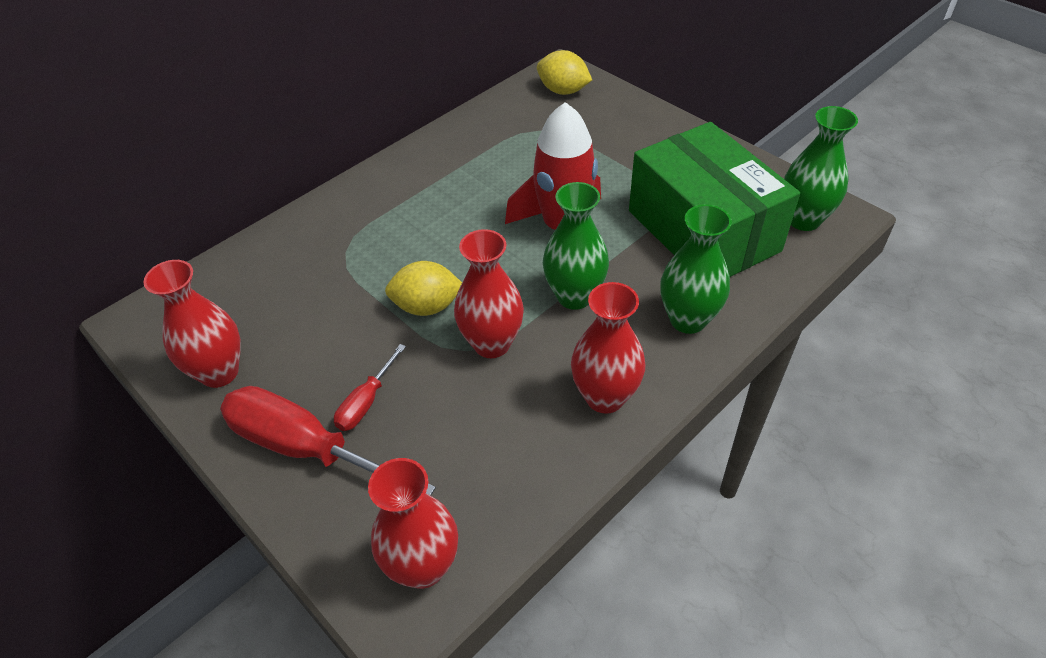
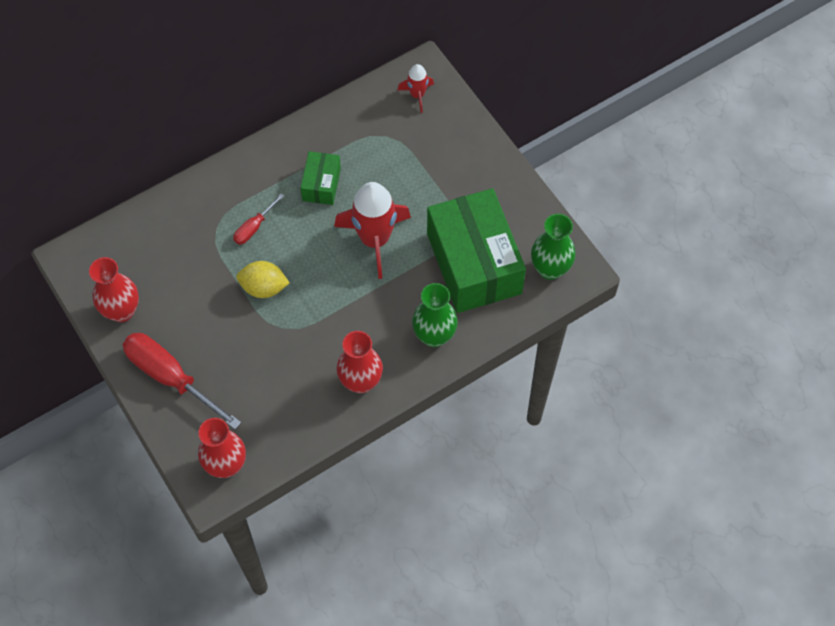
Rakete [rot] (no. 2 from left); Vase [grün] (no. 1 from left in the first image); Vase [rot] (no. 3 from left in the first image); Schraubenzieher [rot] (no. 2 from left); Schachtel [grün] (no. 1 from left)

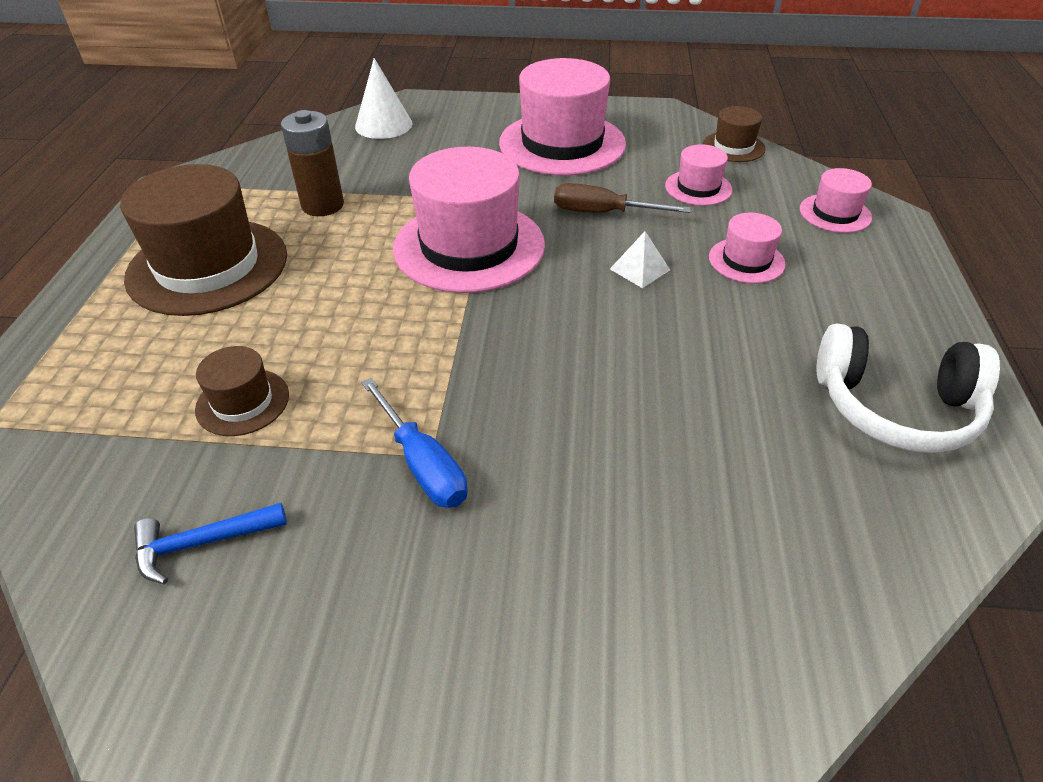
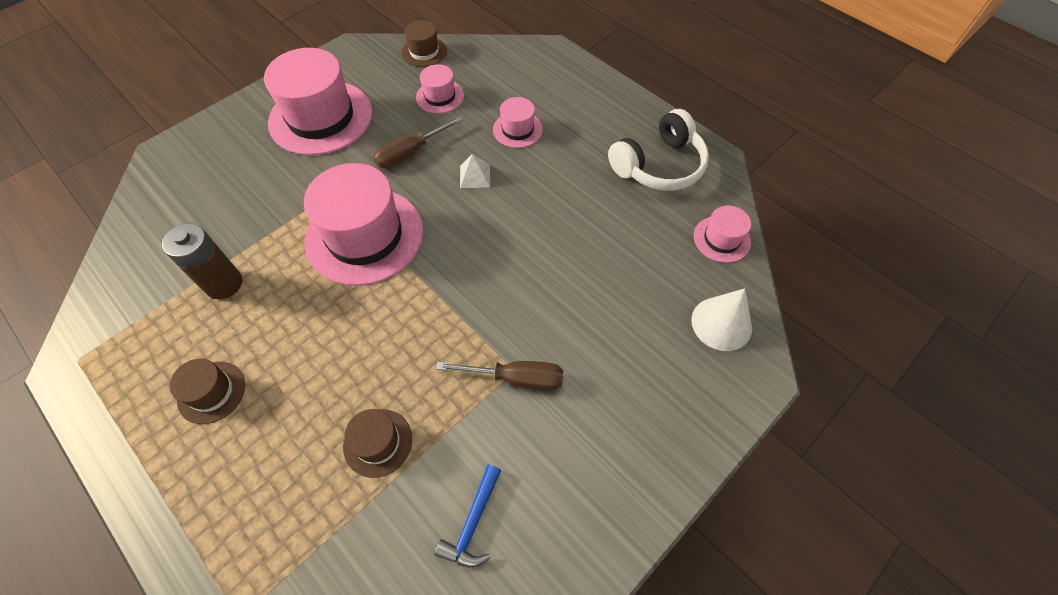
Kegel [weiß]; Hut [braun] (no. 1 from left); Hut [rosa] (no. 5 from left); Schraubenzieher [braun] (no. 2 from left)

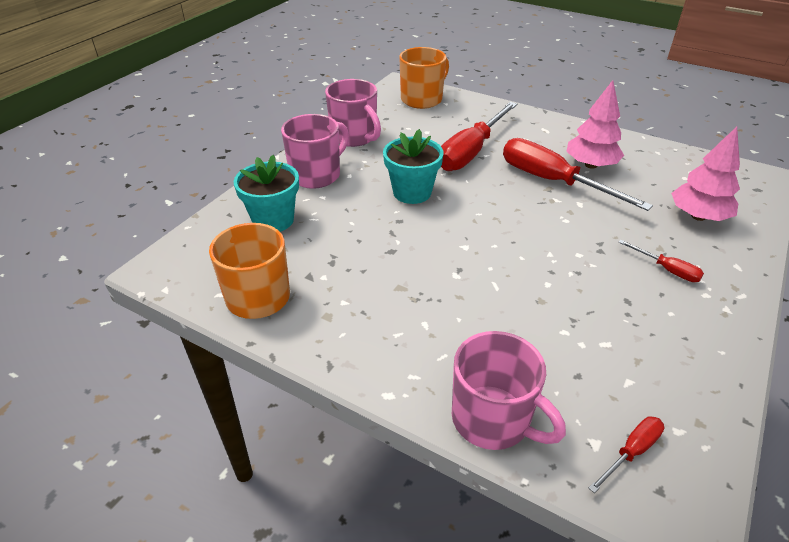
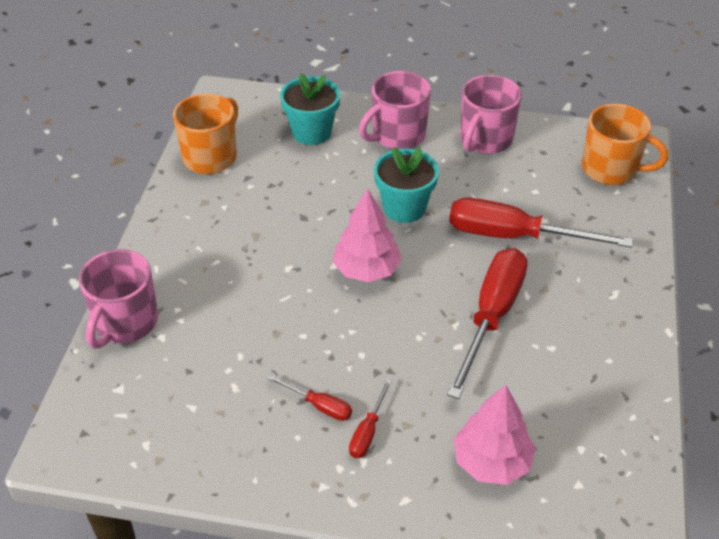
Baum [rosa] (no. 1 from left); Tasse [rosa] (no. 2 from left); Schraubenzieher [rot] (no. 1 from left)

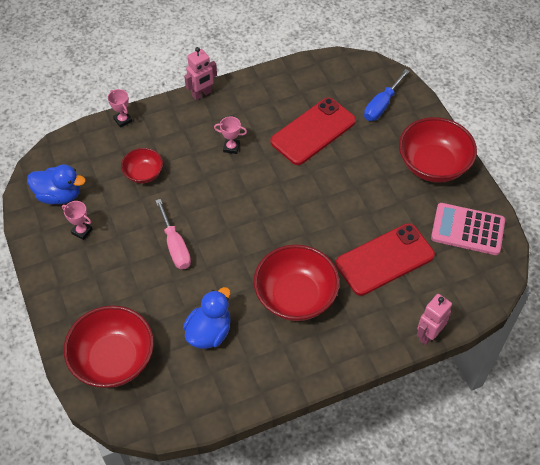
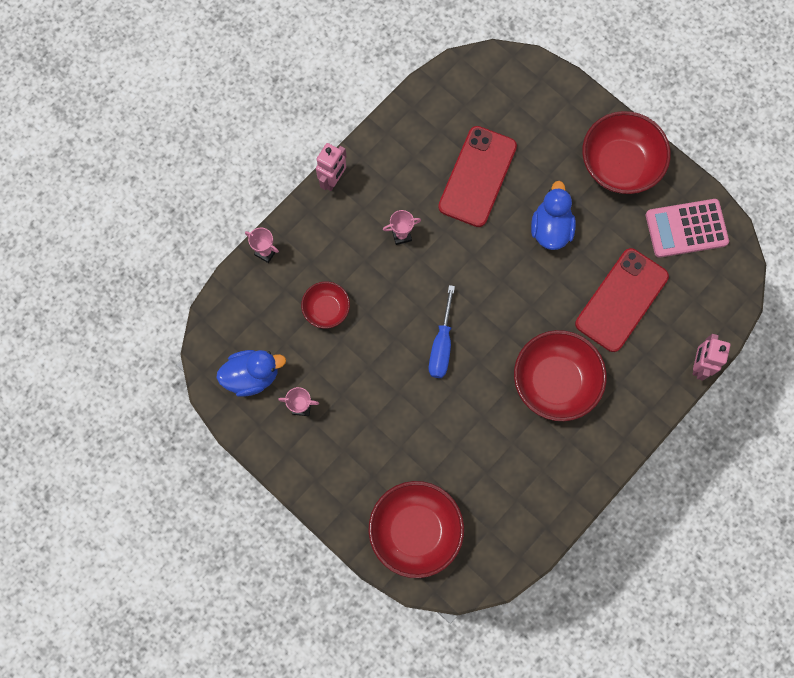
Schraubenzieher [blau]; Schraubenzieher [rosa]; Ente [blau] (no. 2 from left)

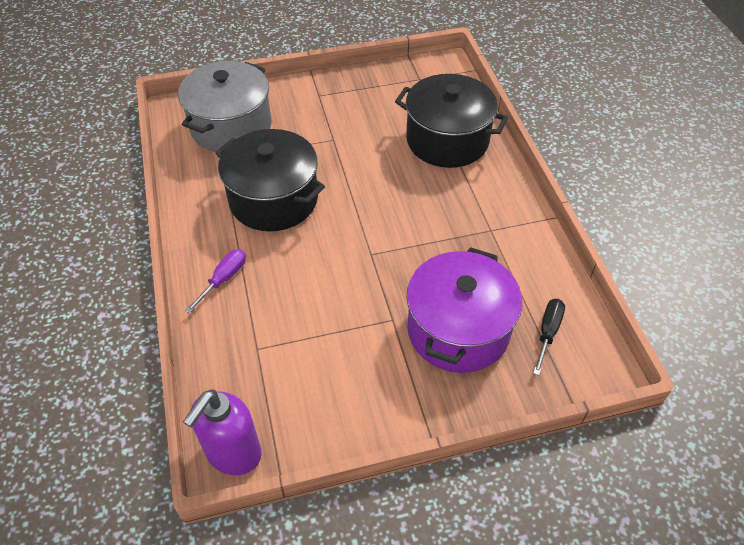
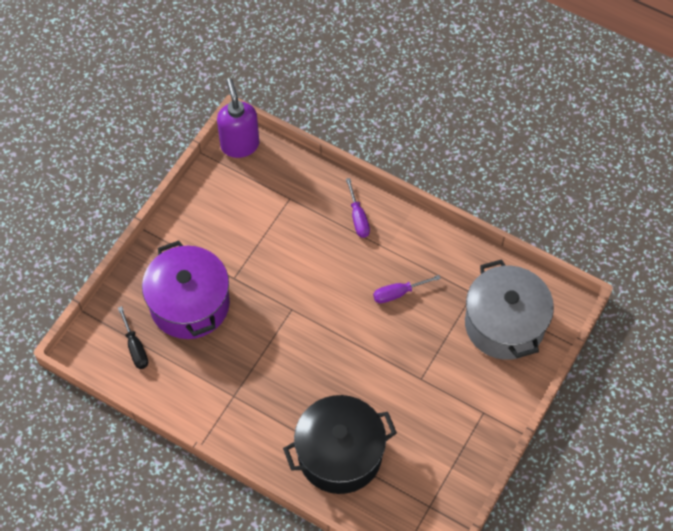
Schraubenzieher [lila] (no. 2 from left)

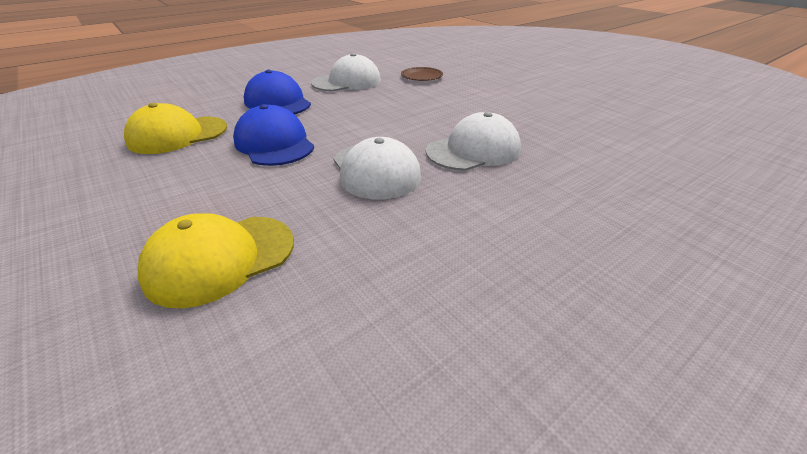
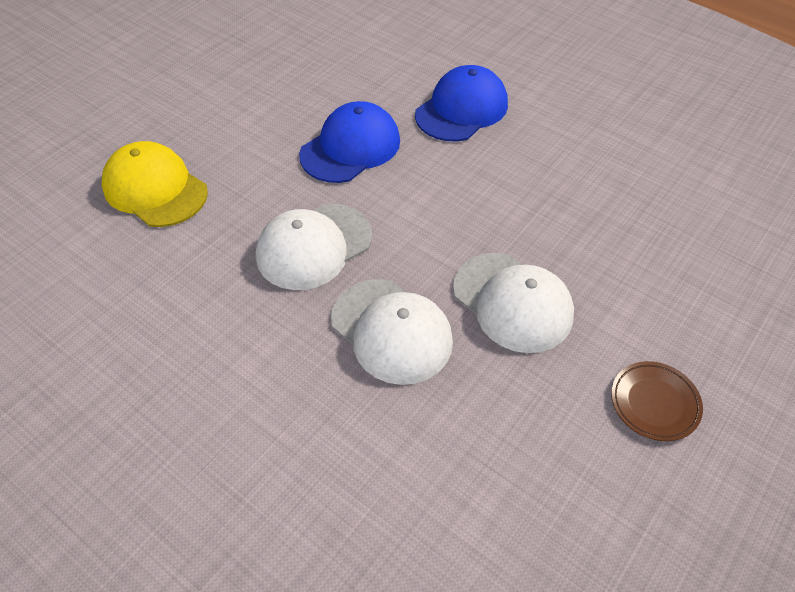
Kappe [weiß] (no. 3 from left); Teller [braun]; Kappe [gelb] (no. 1 from left in the first image)

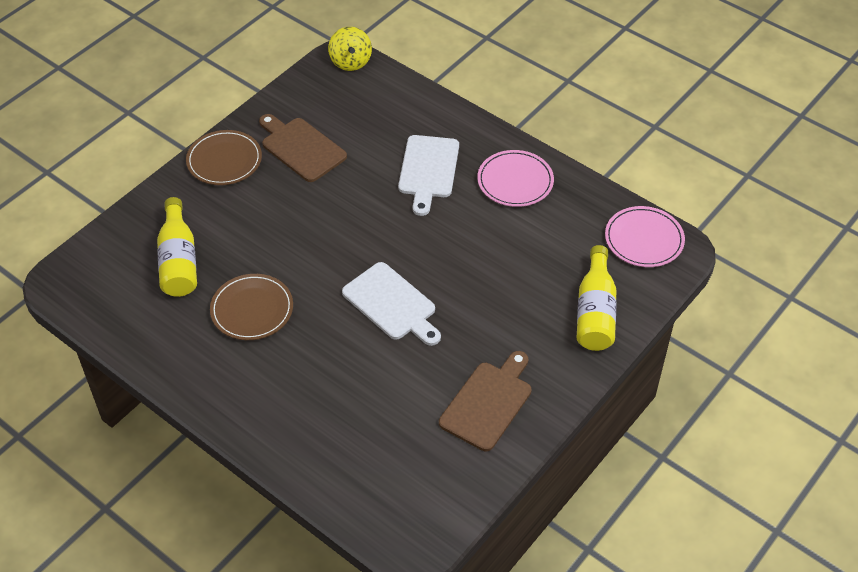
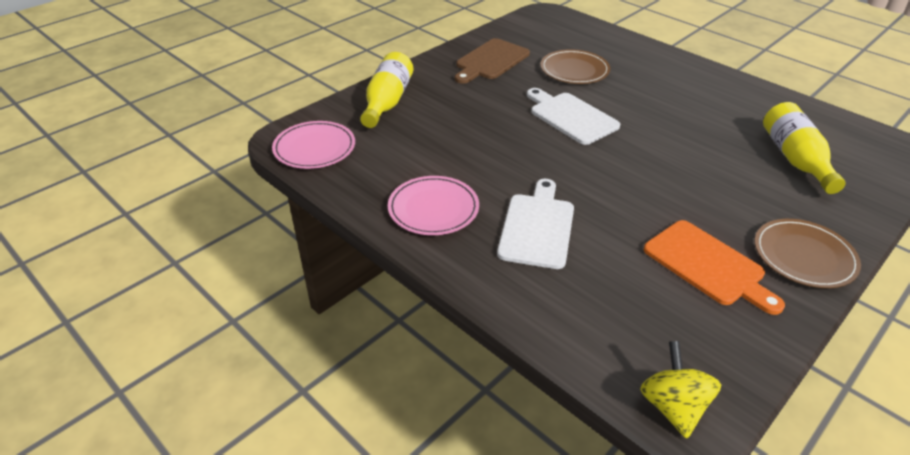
Schneidebrett [orange]; Teller [braun] (no. 1 from left)

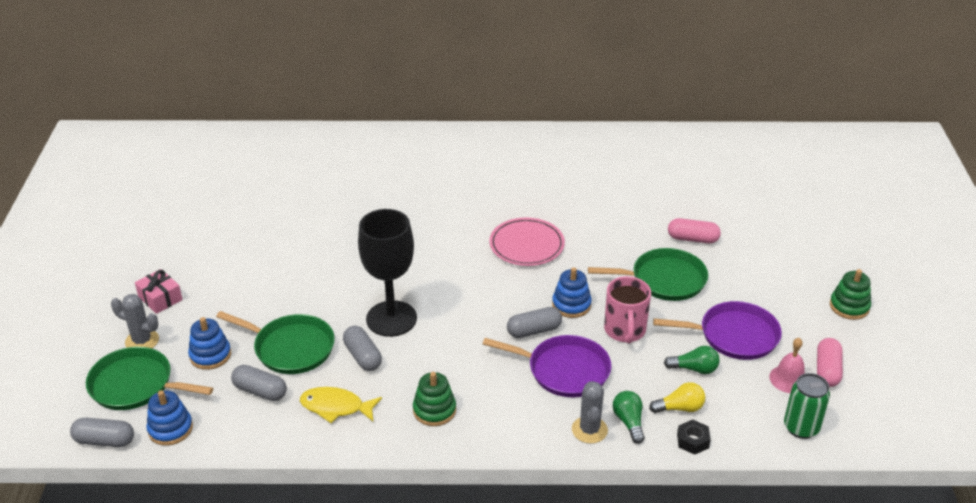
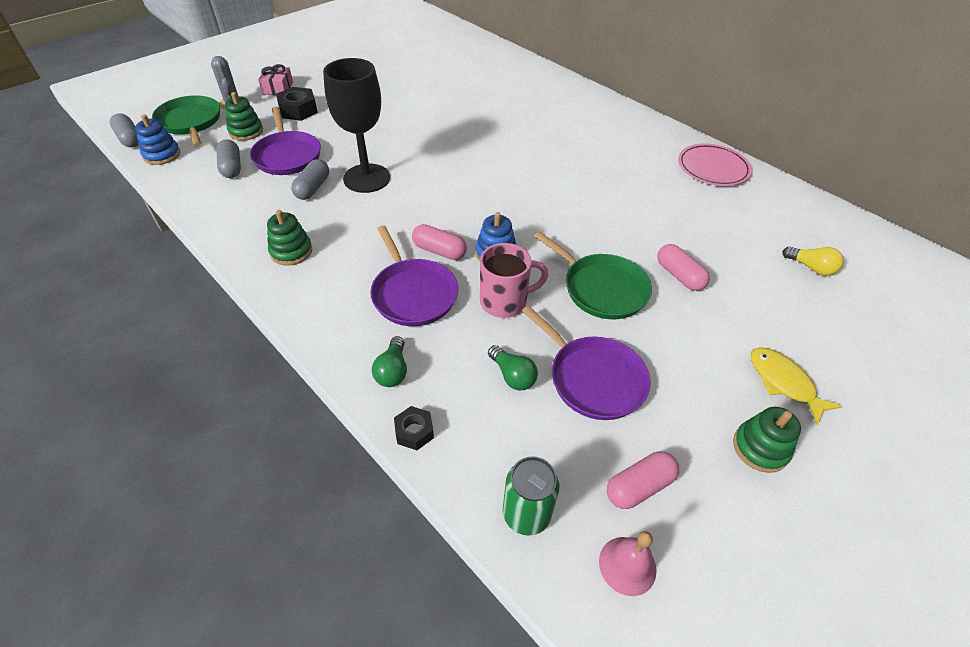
Teller [rosa]; Tasse [rosa]; Kapsel [rosa] (no. 1 from left); Pfanne [lila] (no. 1 from left); Stapelspielzeug [grün] (no. 1 from left); Glocke [rosa]; Kaktus [grau] (no. 2 from left in the first image); Glühbirne [gelb]; Fisch [gelb]; Glühbirne [grün] (no. 1 from left); Sechskantmutter [schwarz] (no. 1 from left)

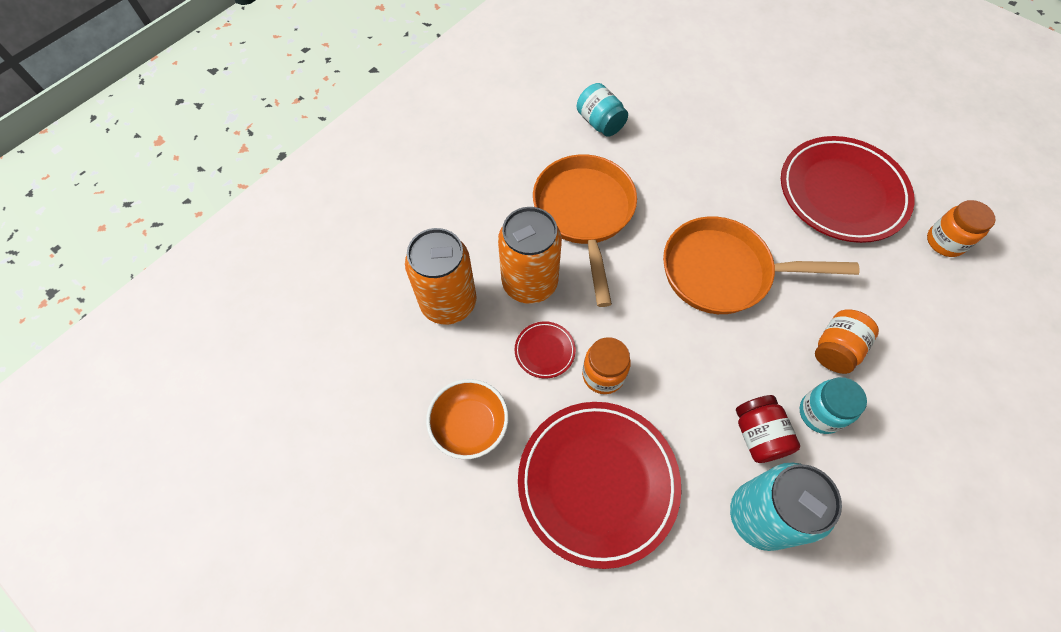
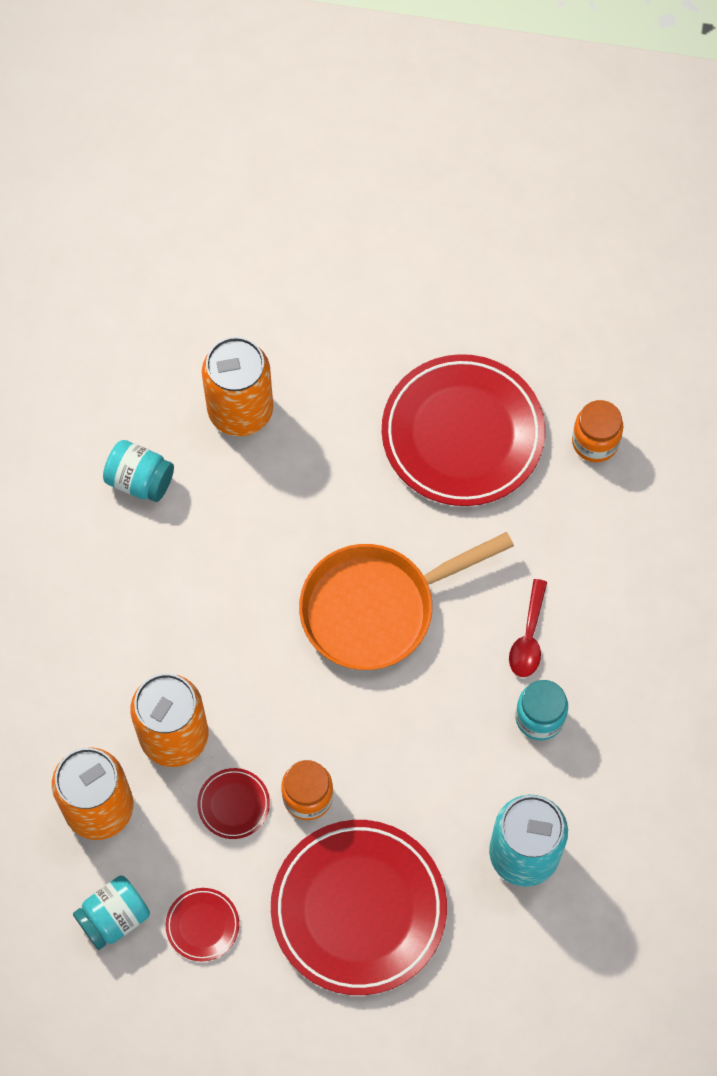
Pfanne [orange] (no. 1 from left in the first image); Löffel [rot]; Teller [rot] (no. 1 from left); Einmachglas [rot]; Dose [orange] (no. 3 from left); Einmachglas [türkis] (no. 1 from left)

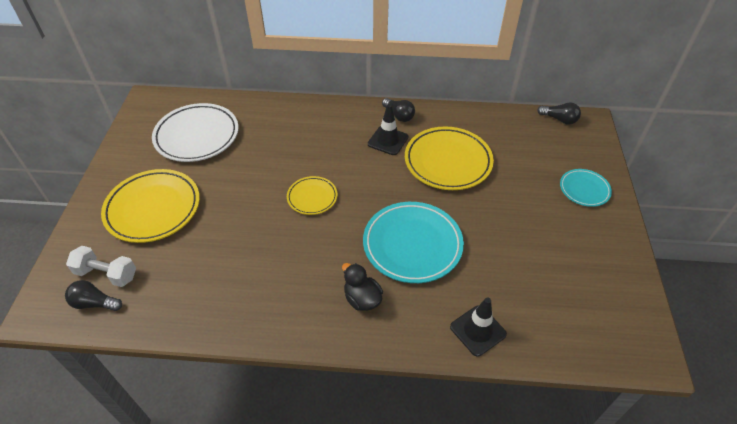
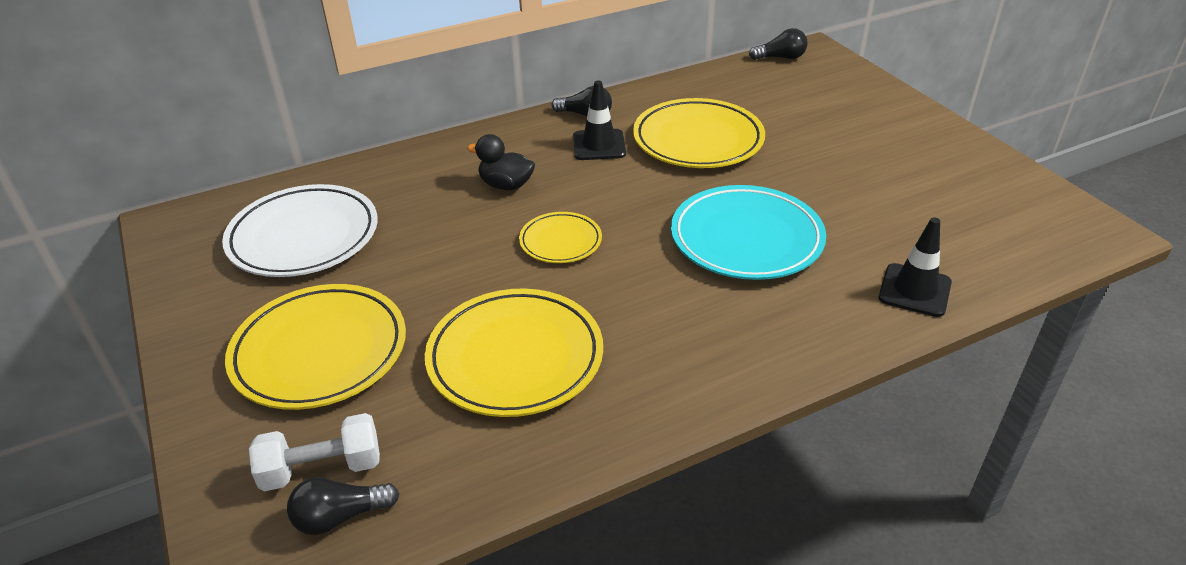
Teller [türkis] (no. 2 from left in the first image); Ente [schwarz]; Teller [gelb] (no. 2 from left)

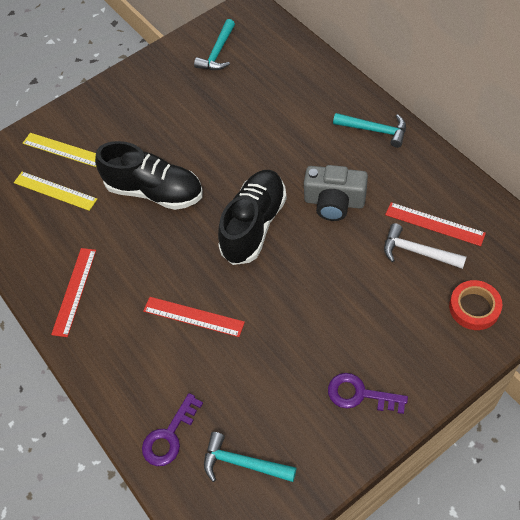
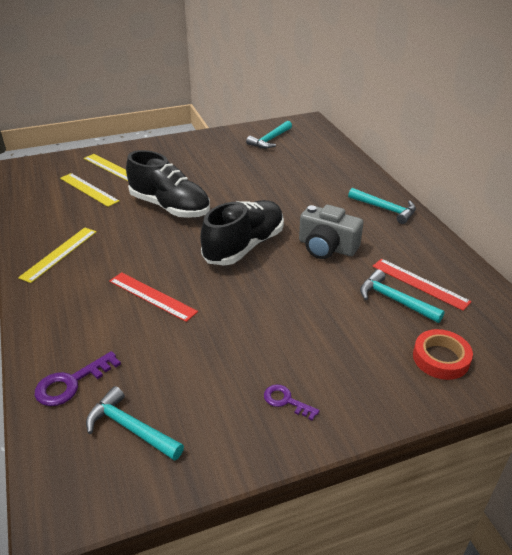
Hammer [türkis] (no. 4 from left); Lineal [gelb] (no. 1 from left); Schlüssel [lila] (no. 2 from left)

